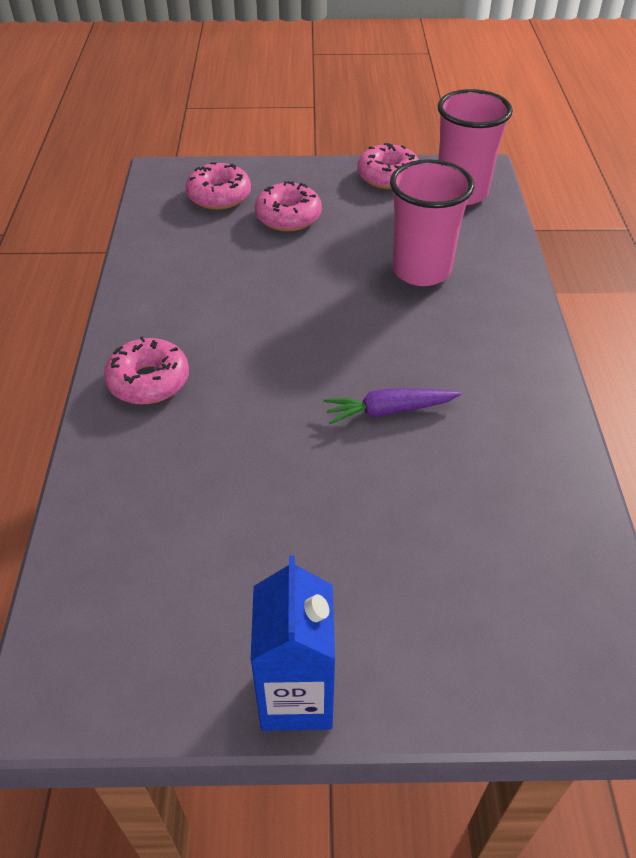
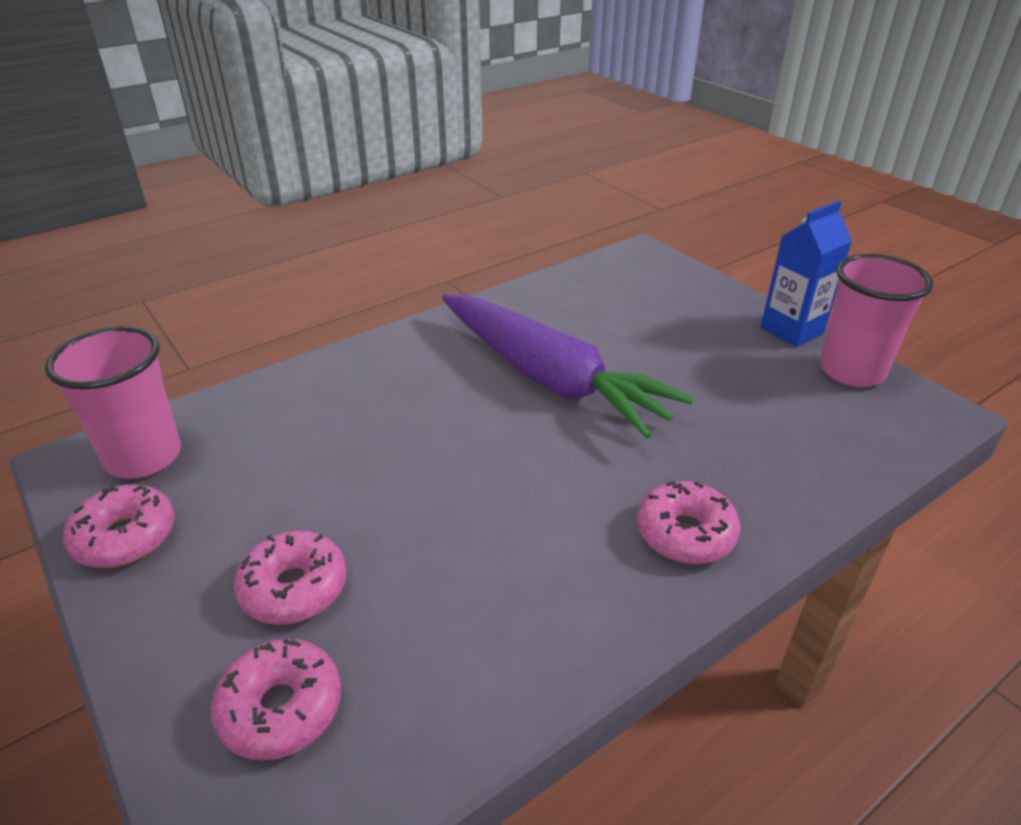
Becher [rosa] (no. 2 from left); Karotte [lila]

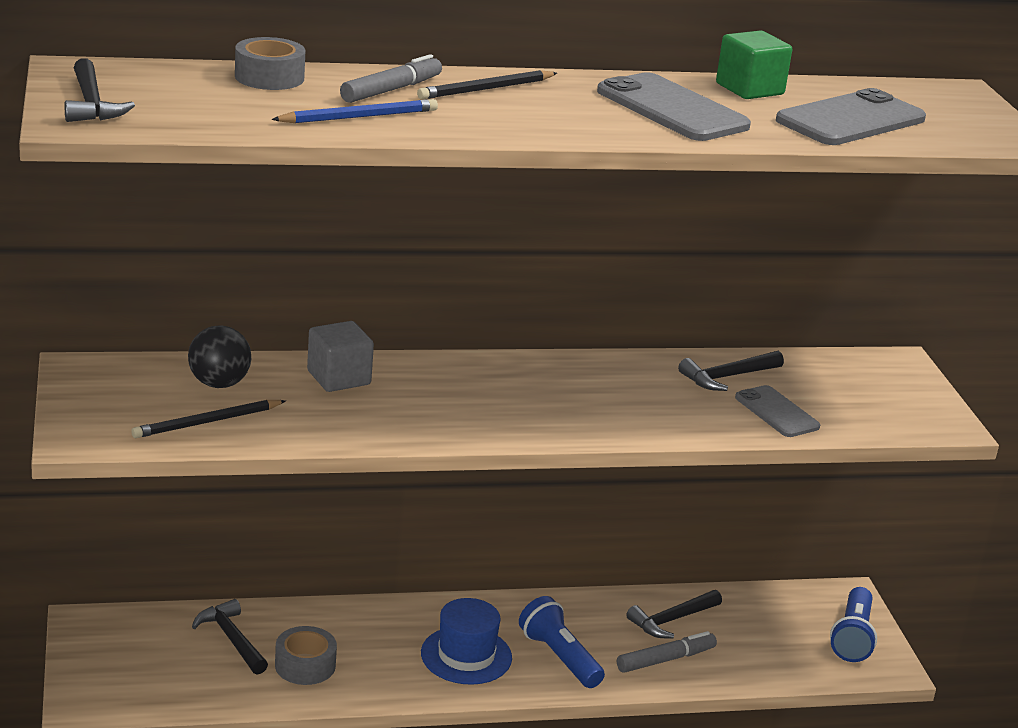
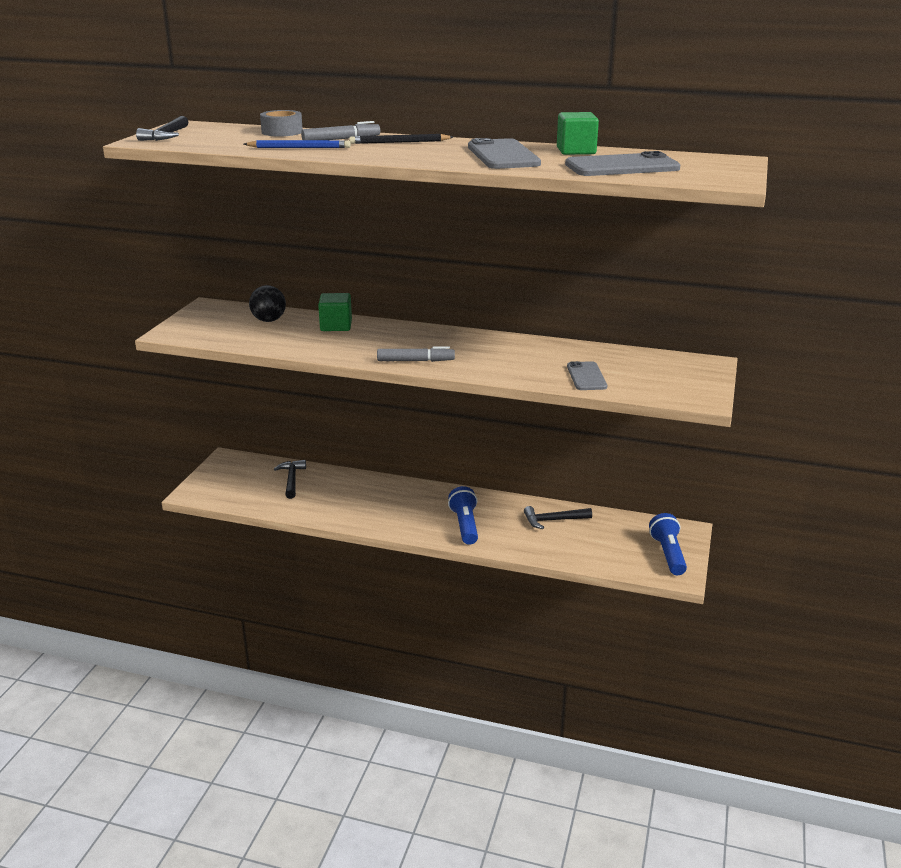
Kubus [grün] (no. 1 from left); Hammer [schwarz] (no. 4 from left in the first image); Bleistift [schwarz] (no. 1 from left in the first image); Taschenlampe [blau] (no. 2 from left); Hut [blau]; Klebeband [grau] (no. 2 from left in the first image); Filzstift [grau] (no. 2 from left)

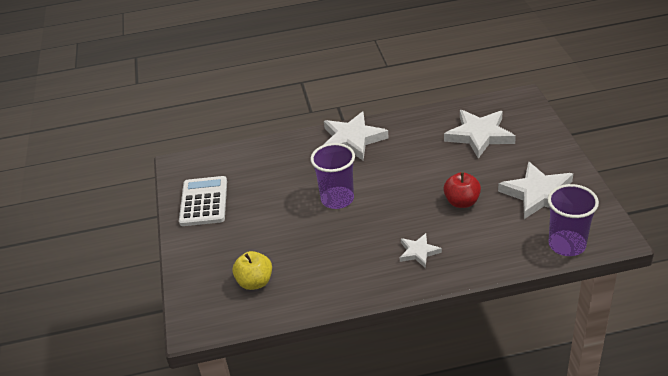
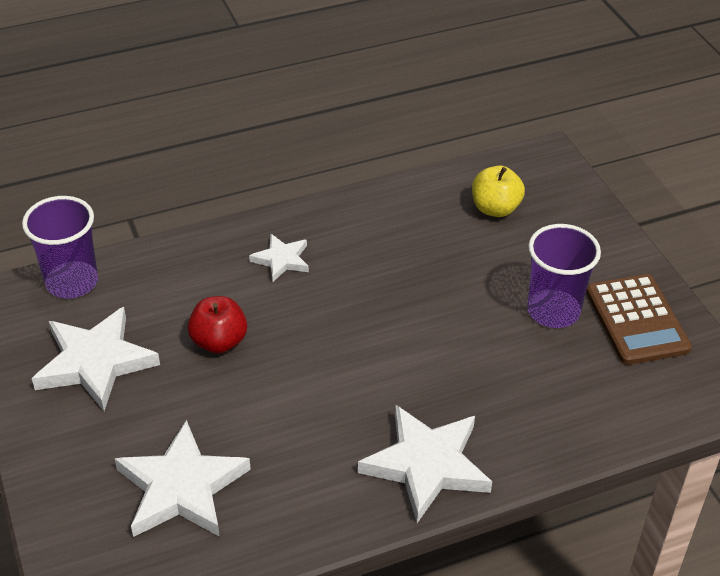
Becher [lila] (no. 2 from left); Taschenrechner [braun]

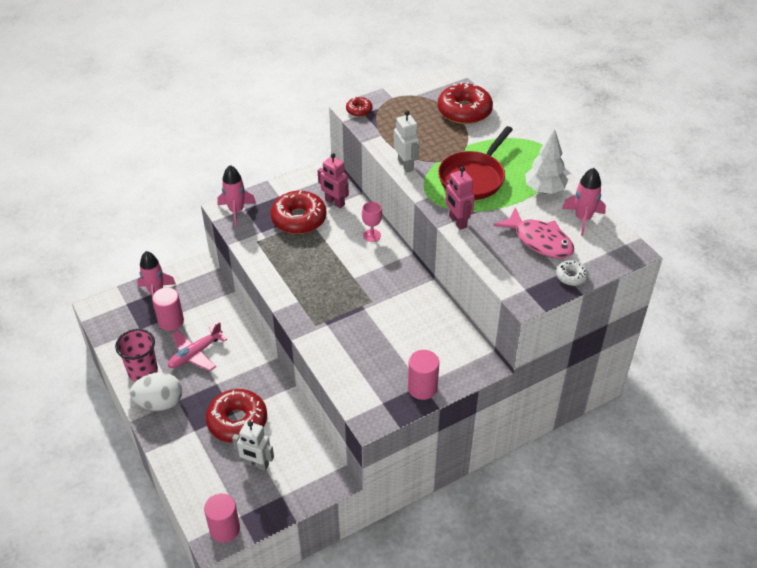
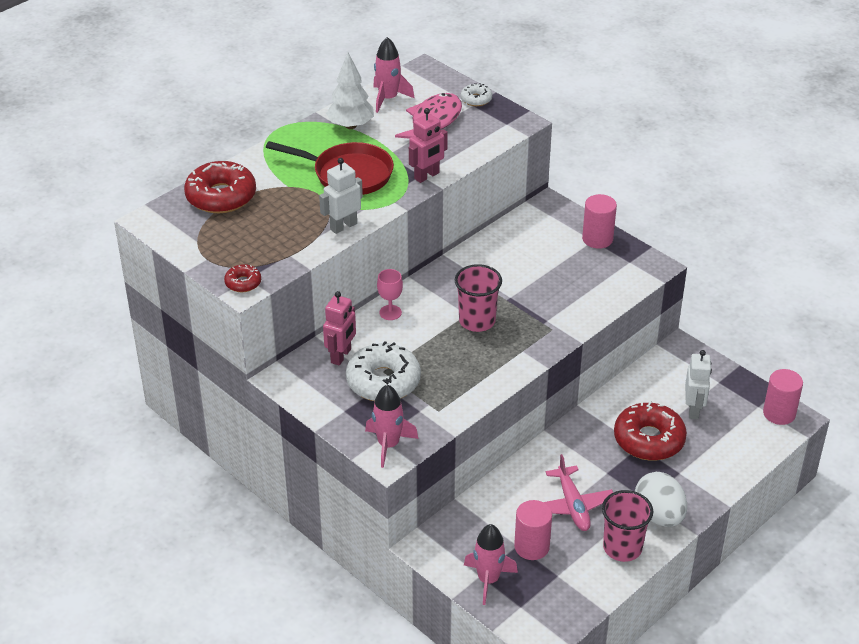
Donut [weiß] (no. 1 from left); Flugzeug [rosa]; Becher [rosa] (no. 1 from left)

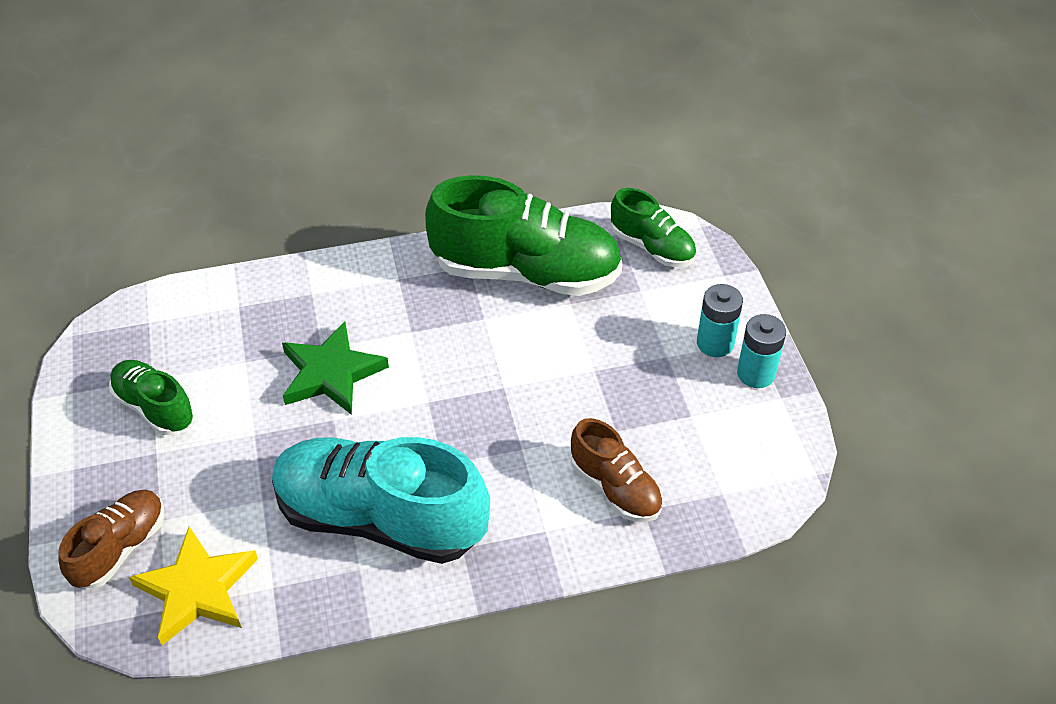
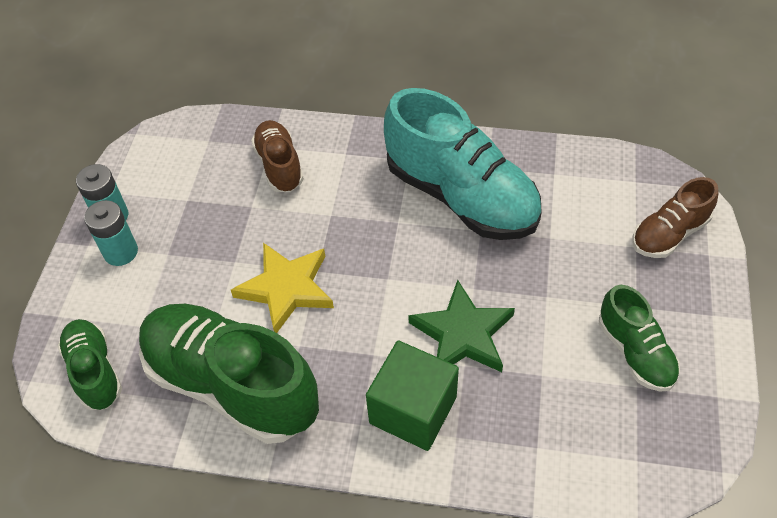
Stern [gelb]; Kubus [grün]

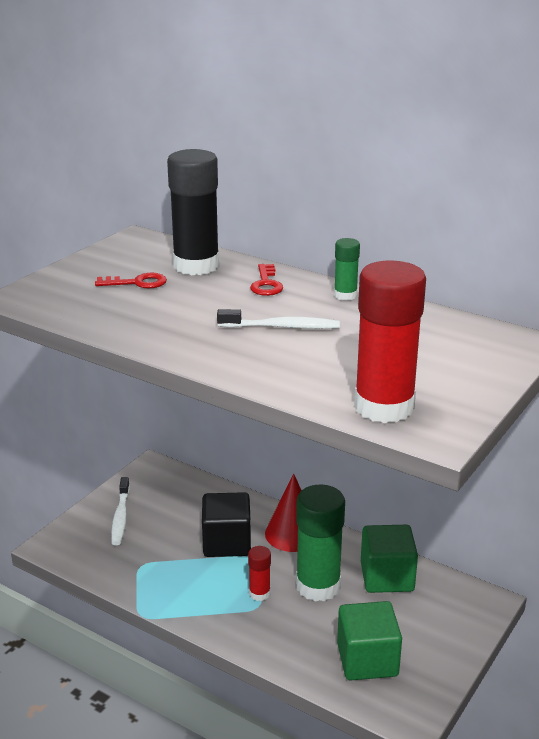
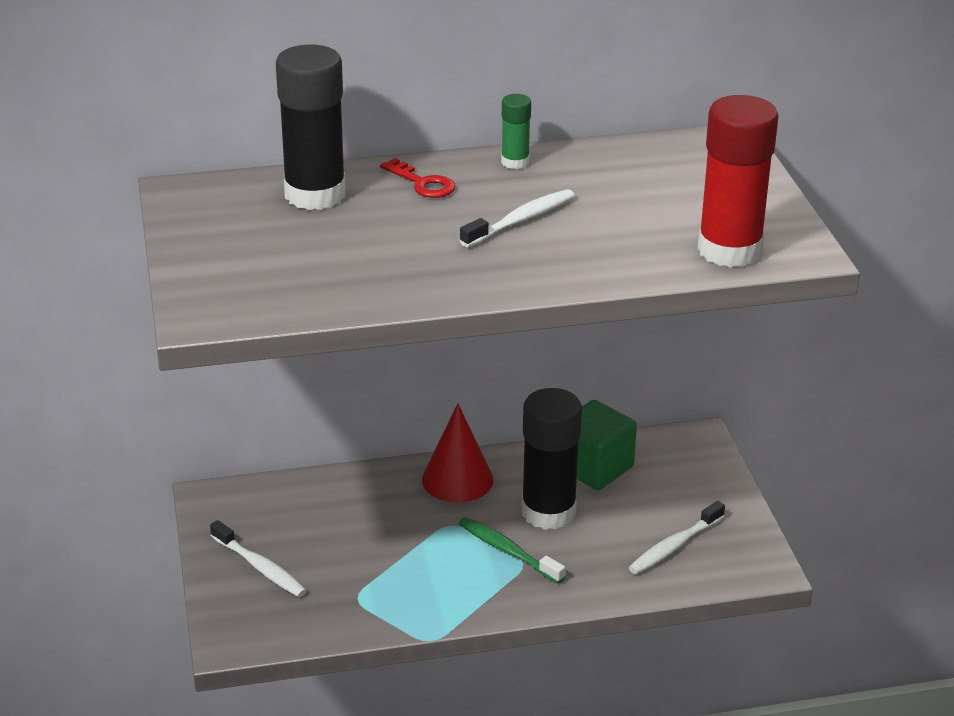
Schlüssel [rot] (no. 1 from left in the first image); Klebestift [schwarz] (no. 2 from left); Kubus [schwarz]; Zahnbürste [grün]; Zahnbürste [weiß] (no. 3 from left)

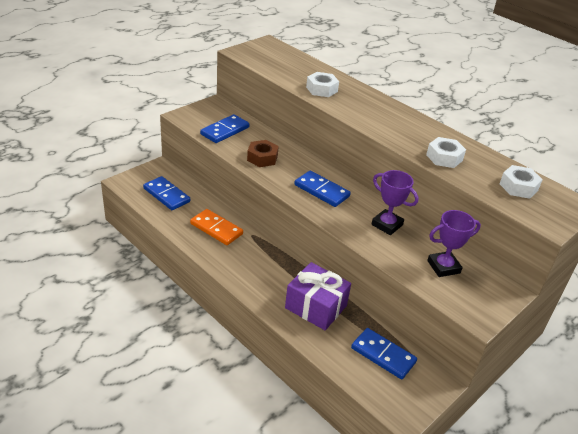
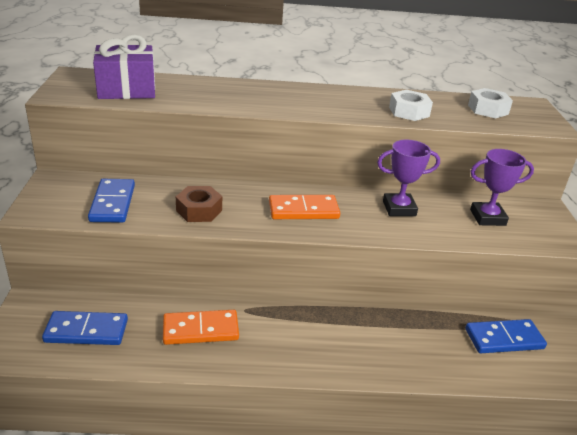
Sechskantmutter [weiß] (no. 1 from left in the first image); Dominostein [orange] (no. 2 from left); Pokal [lila] (no. 2 from left); Geschenk [lila]

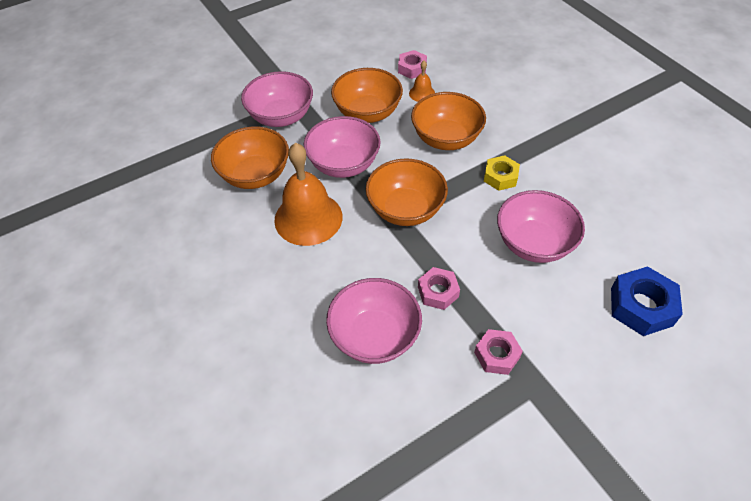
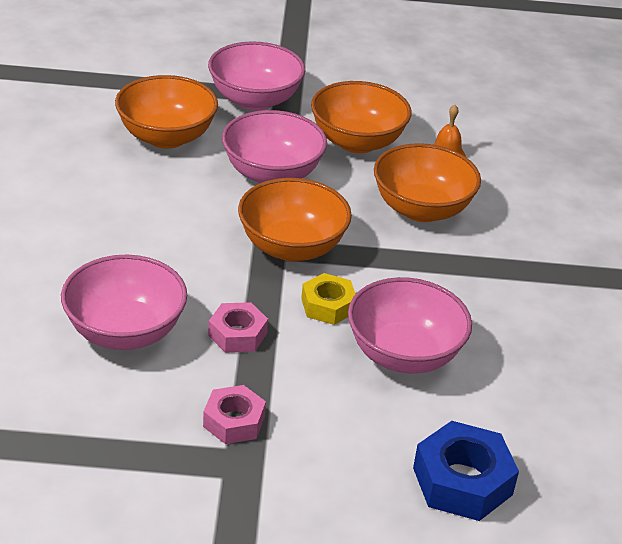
Sechskantmutter [rosa] (no. 1 from left in the first image); Glocke [orange] (no. 1 from left in the first image); Sechskantmutter [gelb]

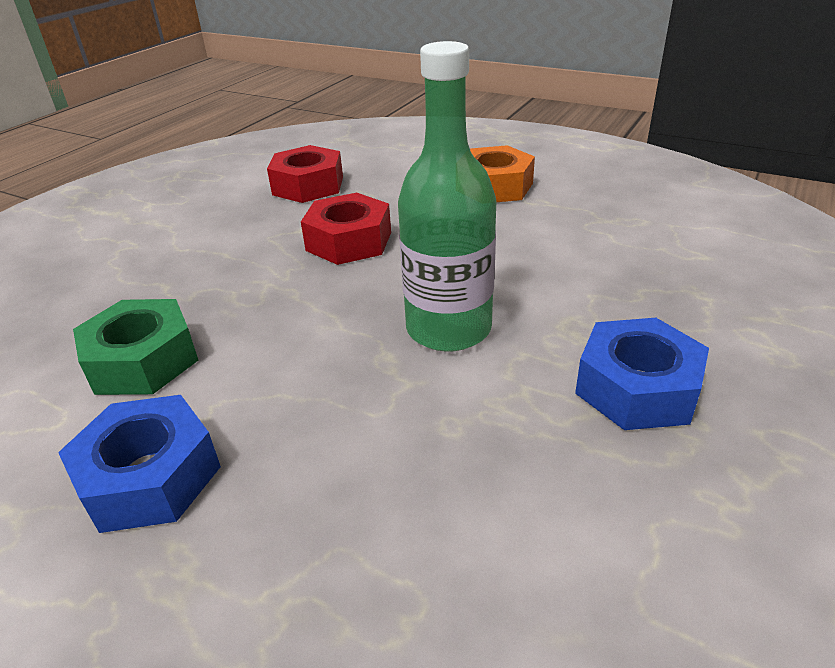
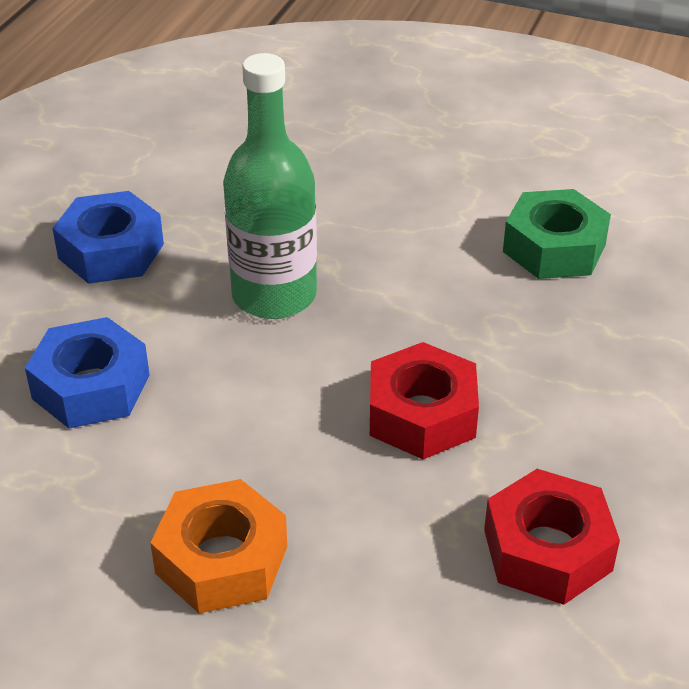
Sechskantmutter [blau] (no. 1 from left)

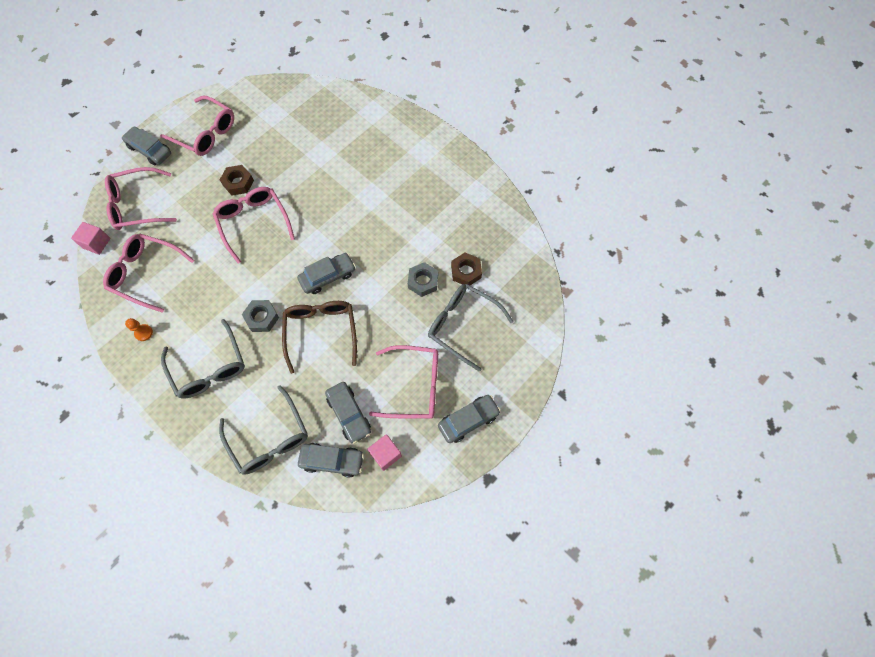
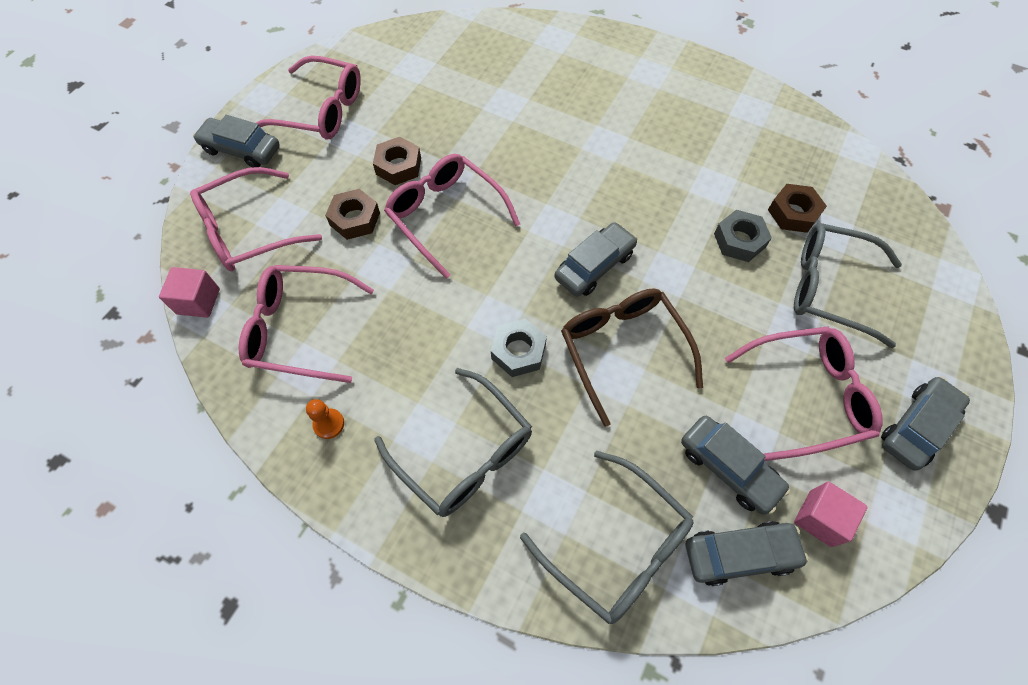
Sechskantmutter [braun] (no. 1 from left)

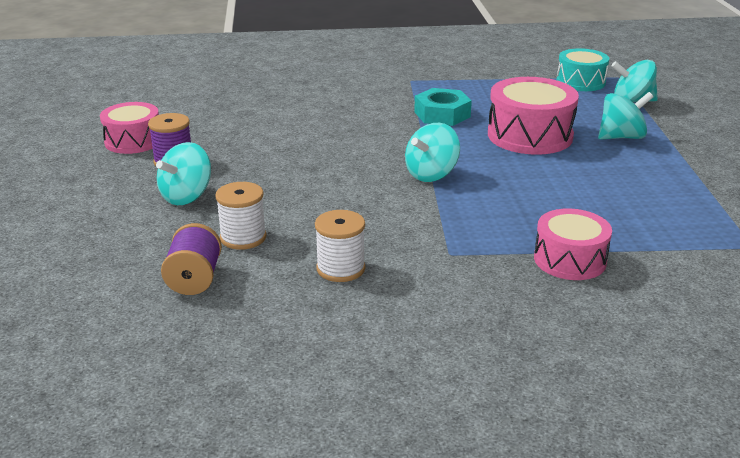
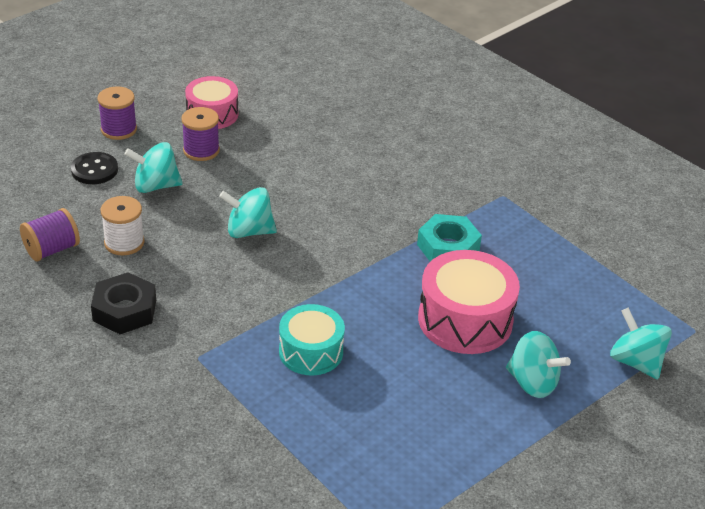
Trommel [türkis]; Kreisel [türkis] (no. 2 from left); Trommel [rosa] (no. 3 from left in the first image); Sechskantmutter [schwarz]; Garnrolle [lila] (no. 2 from left); Knopf [schwarz]

